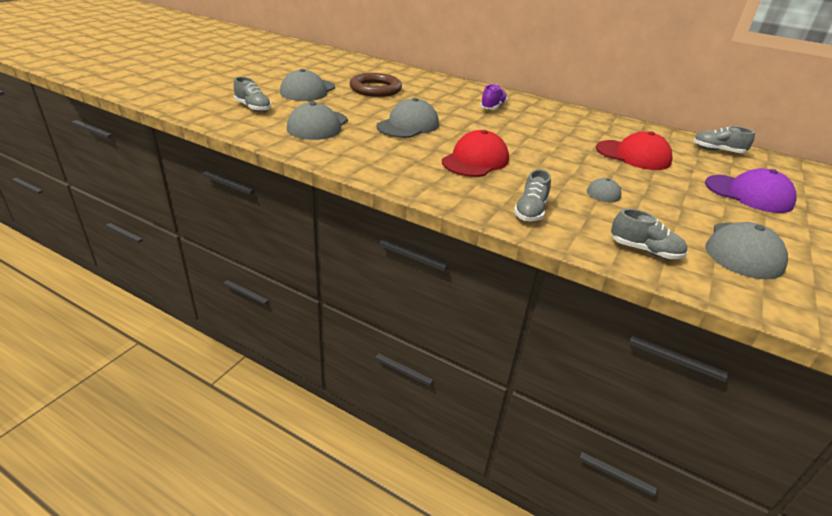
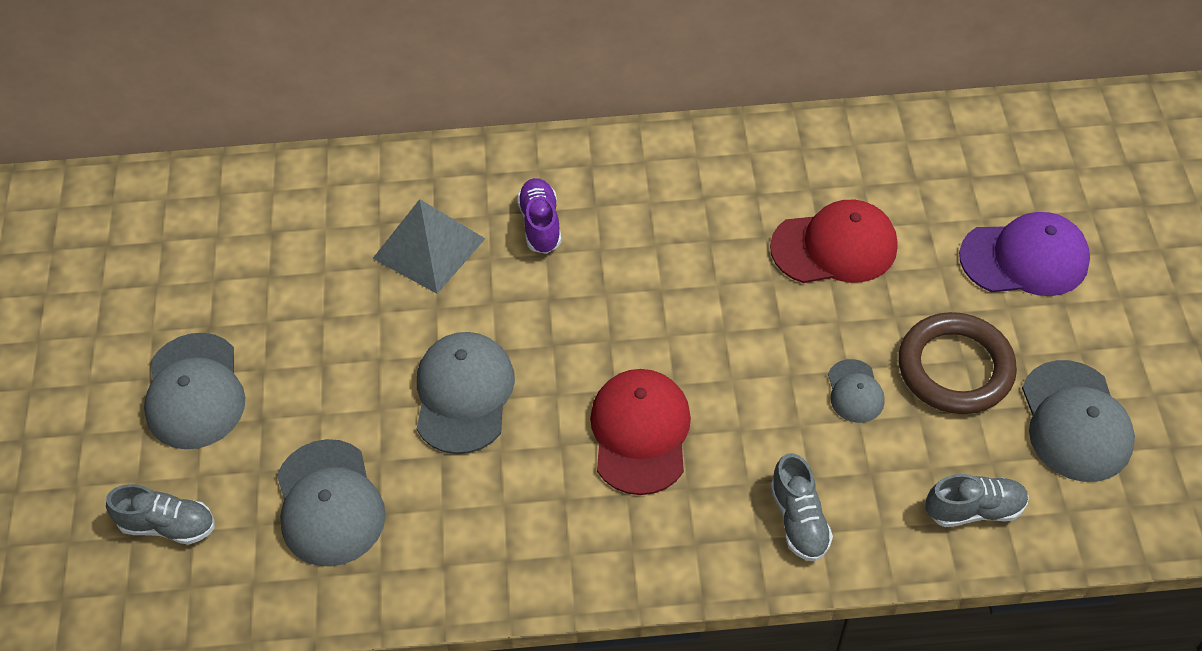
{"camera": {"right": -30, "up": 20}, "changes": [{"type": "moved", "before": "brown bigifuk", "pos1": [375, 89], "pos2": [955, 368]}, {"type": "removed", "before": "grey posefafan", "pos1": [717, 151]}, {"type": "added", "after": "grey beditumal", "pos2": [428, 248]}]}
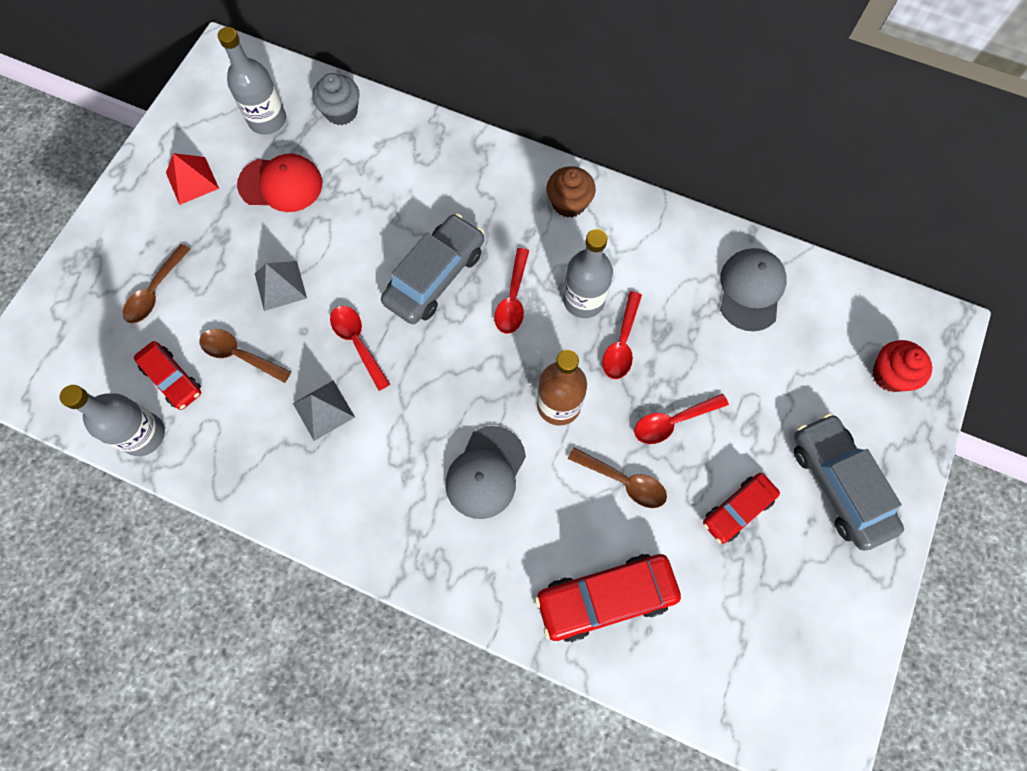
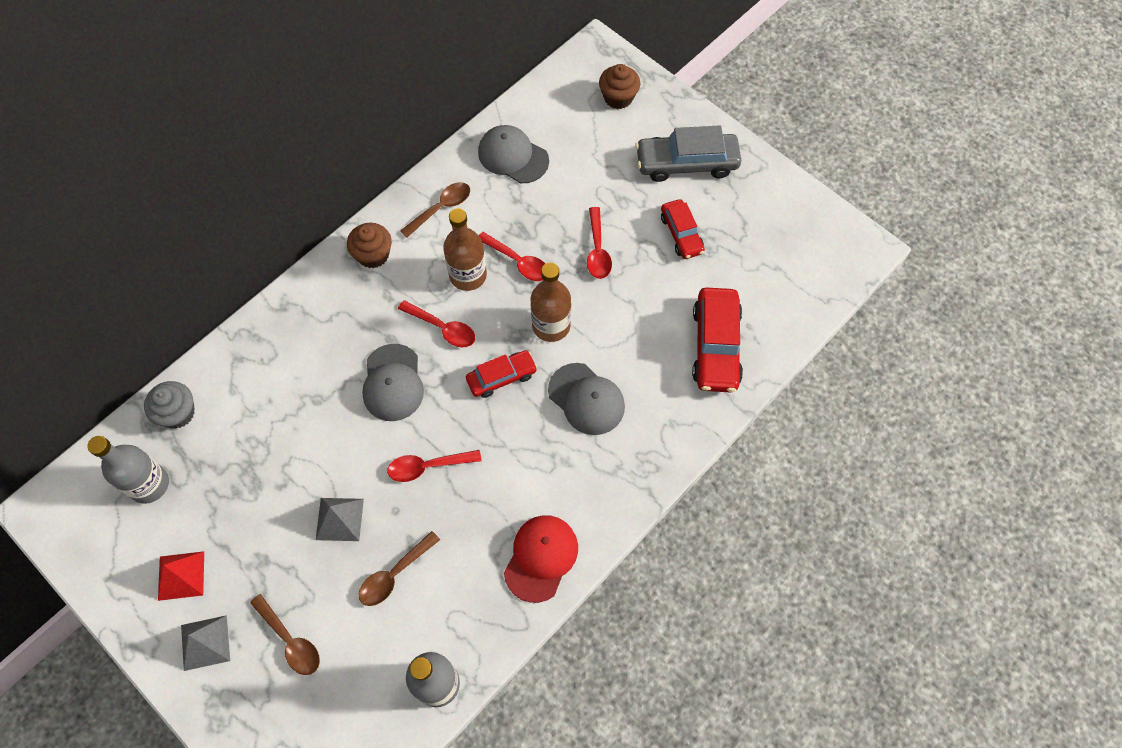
{"camera": {"right": -70, "up": -5}, "changes": [{"type": "moved", "before": "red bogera", "pos1": [172, 379], "pos2": [501, 377]}, {"type": "moved", "before": "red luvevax", "pos1": [281, 184], "pos2": [541, 558]}, {"type": "moved", "before": "grey beditumal", "pos1": [323, 410], "pos2": [205, 643]}, {"type": "replaced", "before": "grey bogera", "after": "grey luvevax", "pos1": [435, 276], "pos2": [393, 383]}, {"type": "recoloured", "before": "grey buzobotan", "after": "brown buzobotan", "pos1": [584, 300], "pos2": [468, 275]}, {"type": "moved", "before": "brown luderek", "pos1": [623, 481], "pos2": [441, 208]}, {"type": "recoloured", "before": "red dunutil", "after": "brown dunutil", "pos1": [890, 375], "pos2": [618, 97]}]}
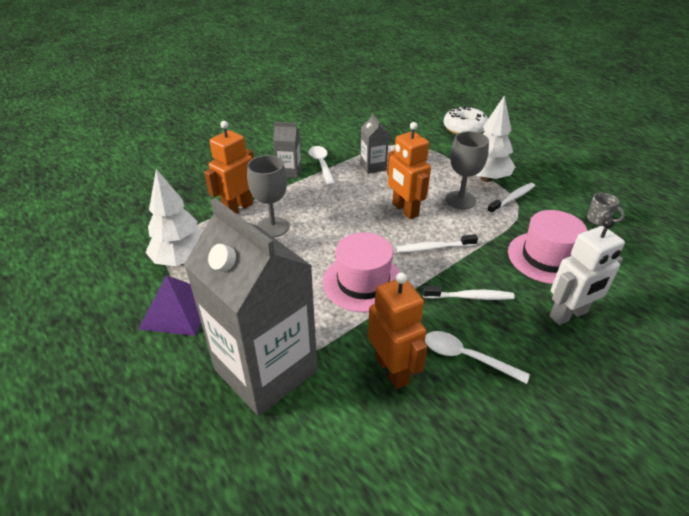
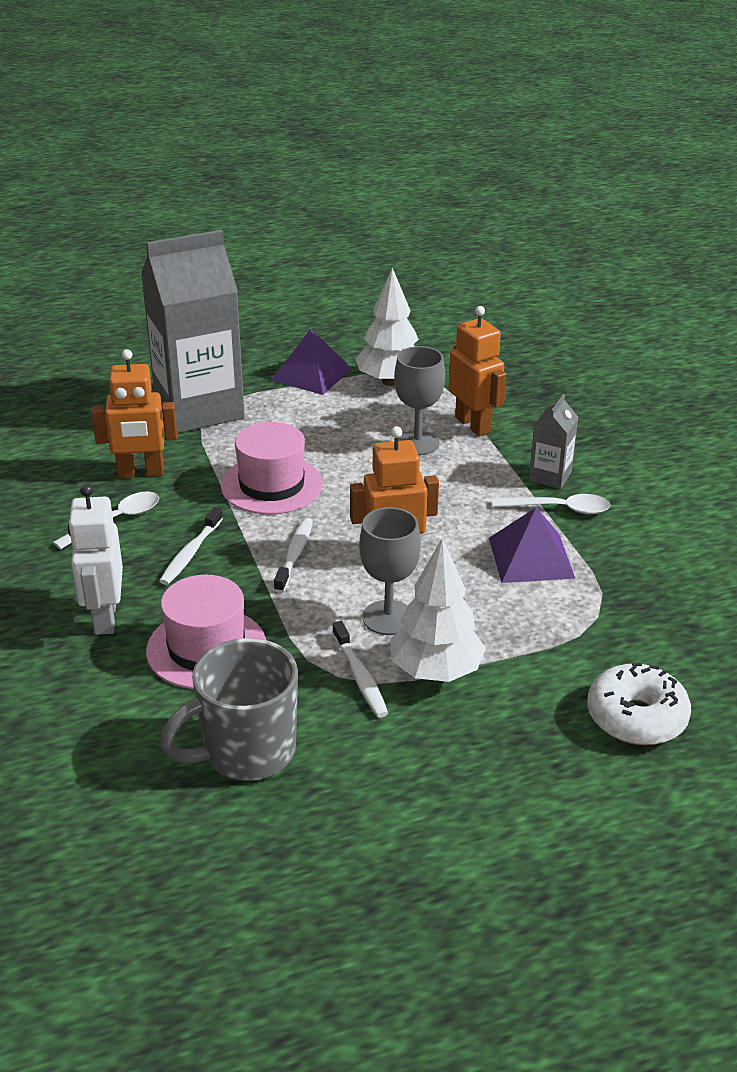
{"camera": {"right": 110, "up": -5}, "changes": [{"type": "replaced", "before": "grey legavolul", "after": "purple beditumal", "pos1": [373, 167], "pos2": [531, 557]}, {"type": "resized", "before": "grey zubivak", "pos1": [598, 220], "pos2": [246, 752], "scale": 2.3}]}
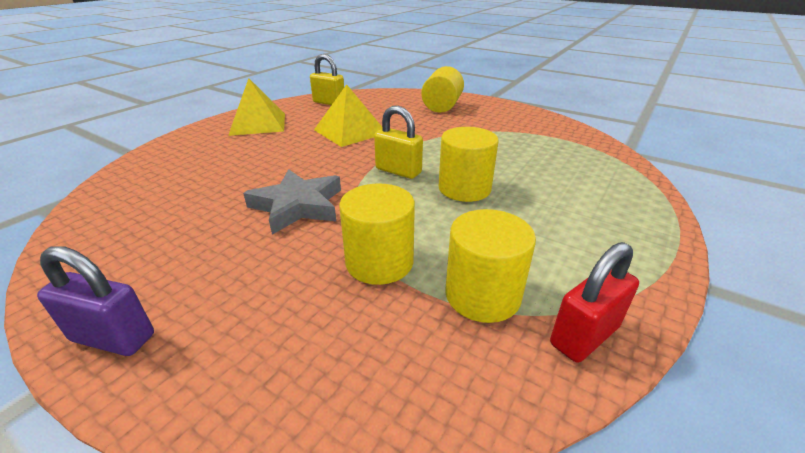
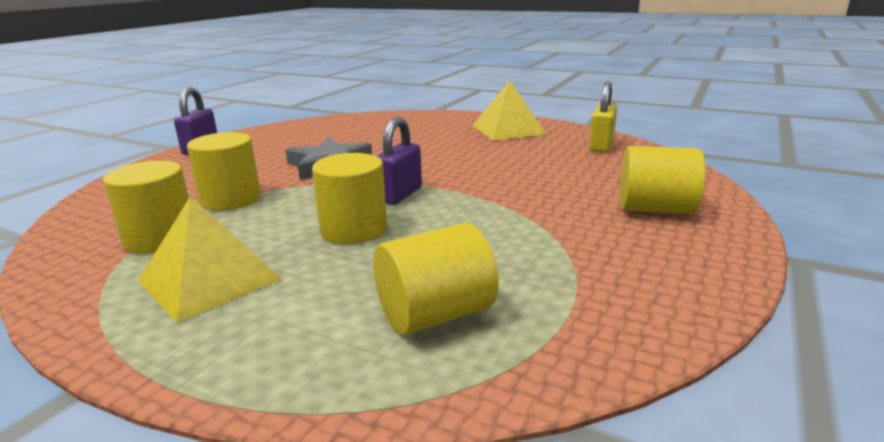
{"camera": {"right": 85, "up": -10}, "changes": [{"type": "moved", "before": "yellow beditumal", "pos1": [350, 131], "pos2": [209, 280]}, {"type": "recoloured", "before": "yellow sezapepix", "after": "purple sezapepix", "pos1": [398, 171], "pos2": [400, 195]}, {"type": "removed", "before": "red sezapepix", "pos1": [584, 335]}, {"type": "added", "after": "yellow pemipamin", "pos2": [435, 315]}]}
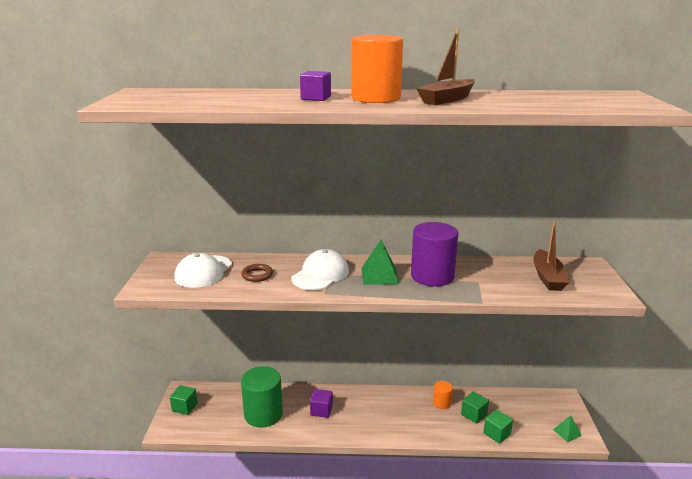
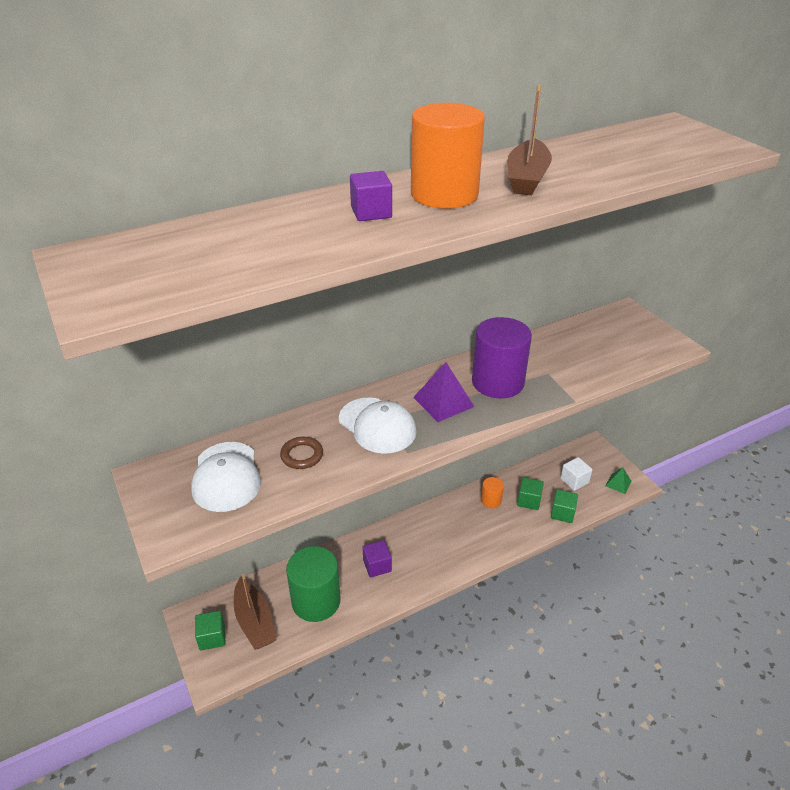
{"camera": {"right": -30, "up": 15}, "changes": [{"type": "turned", "before": "white luvevax", "pos1": [320, 275], "pos2": [377, 425], "turn": 135}, {"type": "recoloured", "before": "green beditumal", "after": "purple beditumal", "pos1": [379, 275], "pos2": [443, 402]}, {"type": "moved", "before": "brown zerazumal", "pos1": [548, 277], "pos2": [255, 622]}, {"type": "added", "after": "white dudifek", "pos2": [574, 481]}]}
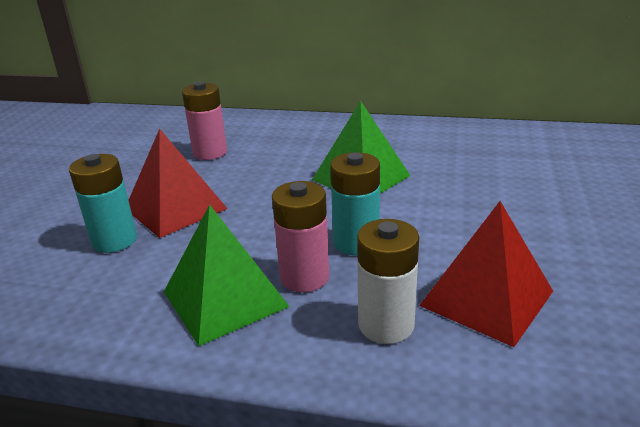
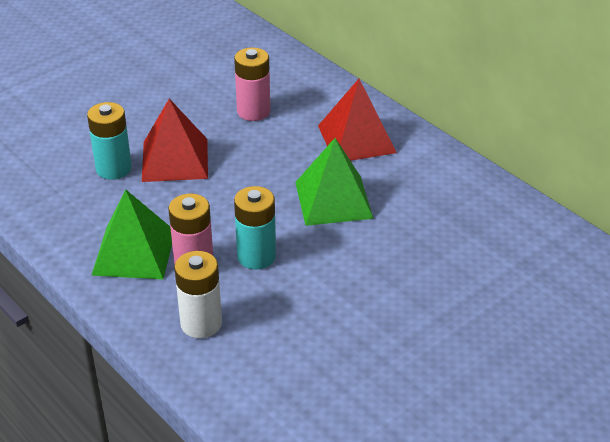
{"camera": {"right": 35, "up": 10}, "changes": [{"type": "moved", "before": "red beditumal", "pos1": [487, 298], "pos2": [356, 139]}]}
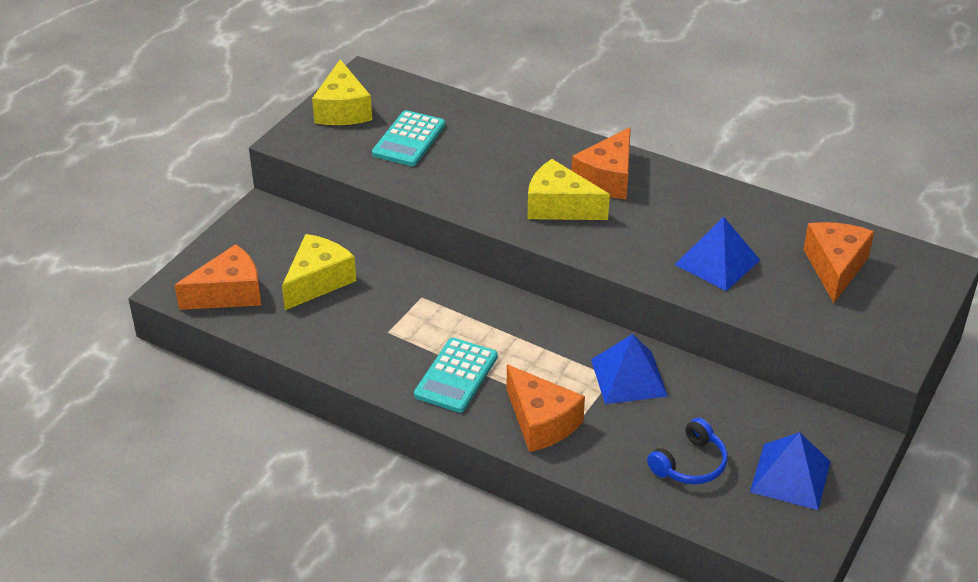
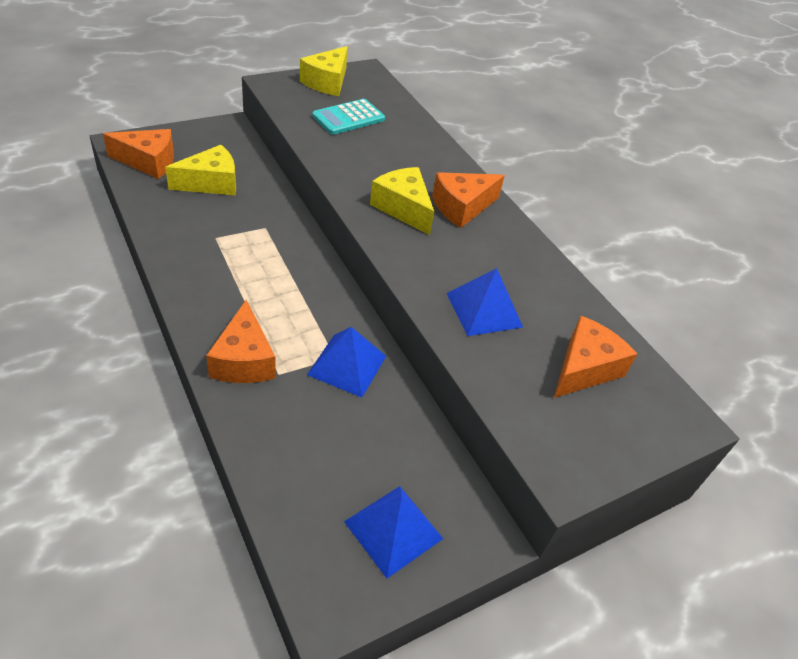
{"camera": {"right": 25, "up": 5}, "changes": [{"type": "removed", "before": "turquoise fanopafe", "pos1": [456, 376]}, {"type": "removed", "before": "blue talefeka", "pos1": [690, 464]}]}
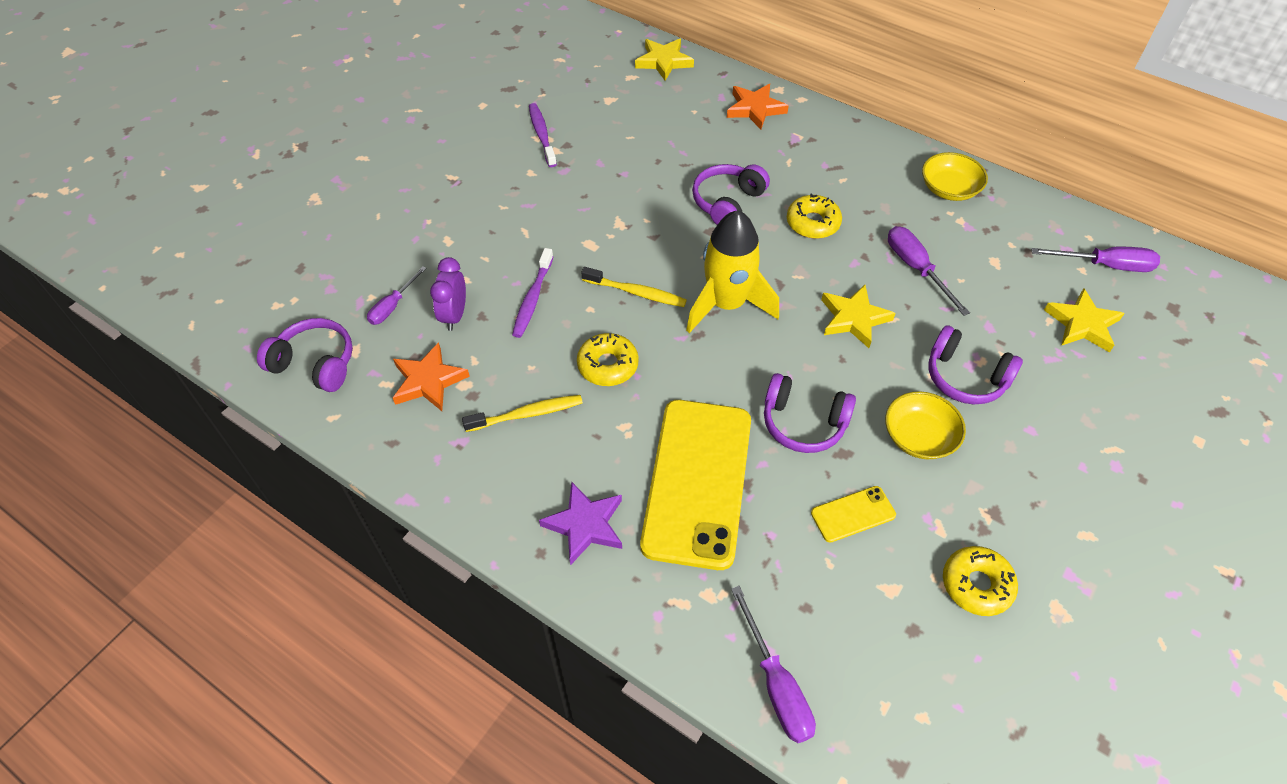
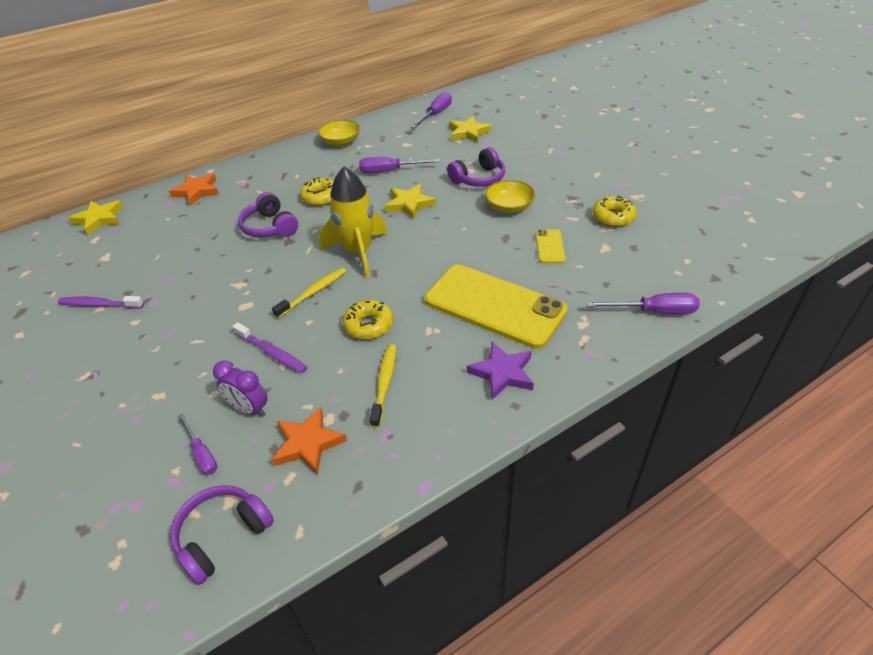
{"camera": {"right": -65, "up": -10}, "changes": [{"type": "removed", "before": "purple talefeka", "pos1": [803, 423]}]}
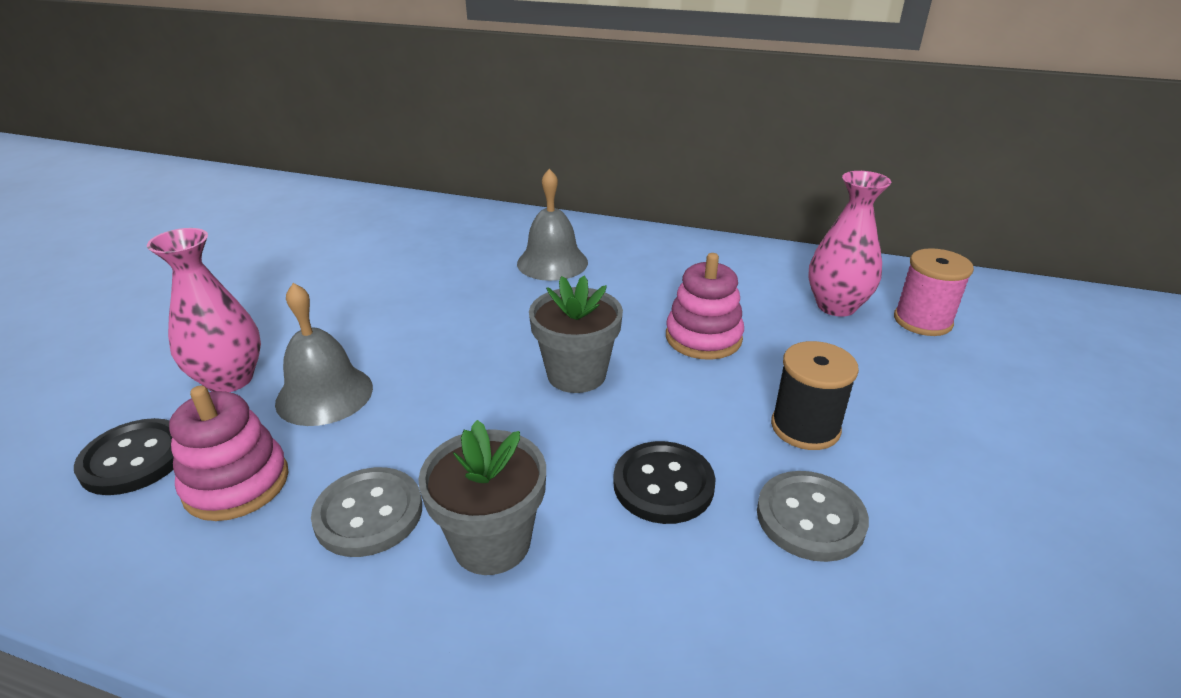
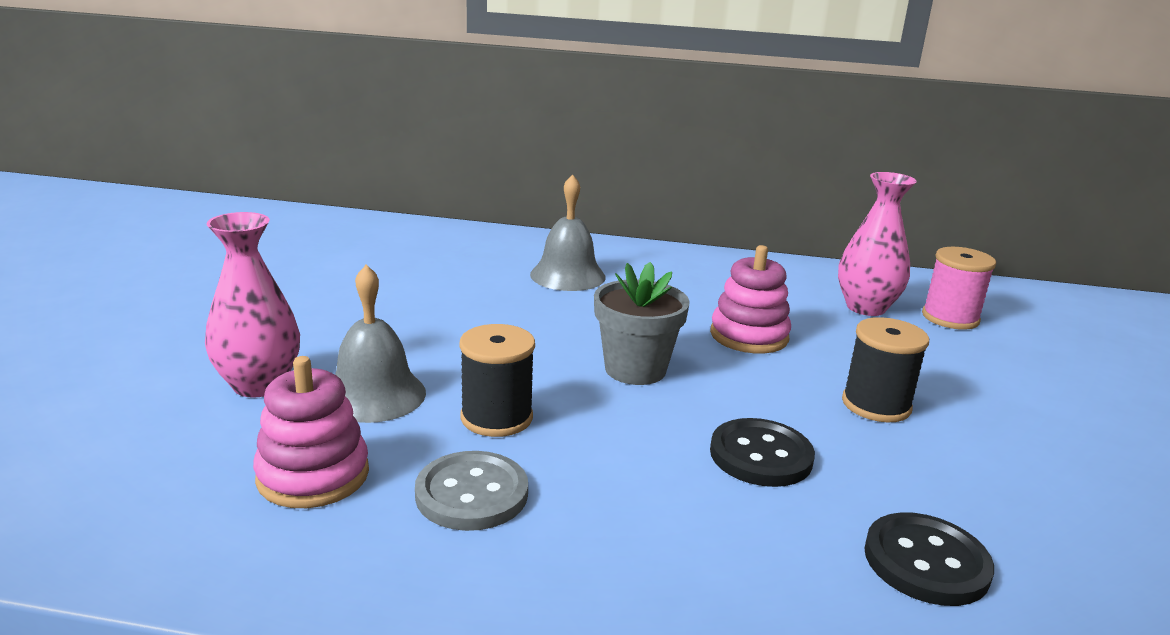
{"camera": {"right": -10, "up": -10}, "changes": [{"type": "moved", "before": "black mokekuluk", "pos1": [134, 459], "pos2": [926, 562]}, {"type": "removed", "before": "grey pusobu", "pos1": [491, 542]}, {"type": "removed", "before": "grey mokekuluk", "pos1": [810, 518]}, {"type": "added", "after": "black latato", "pos2": [496, 417]}]}
